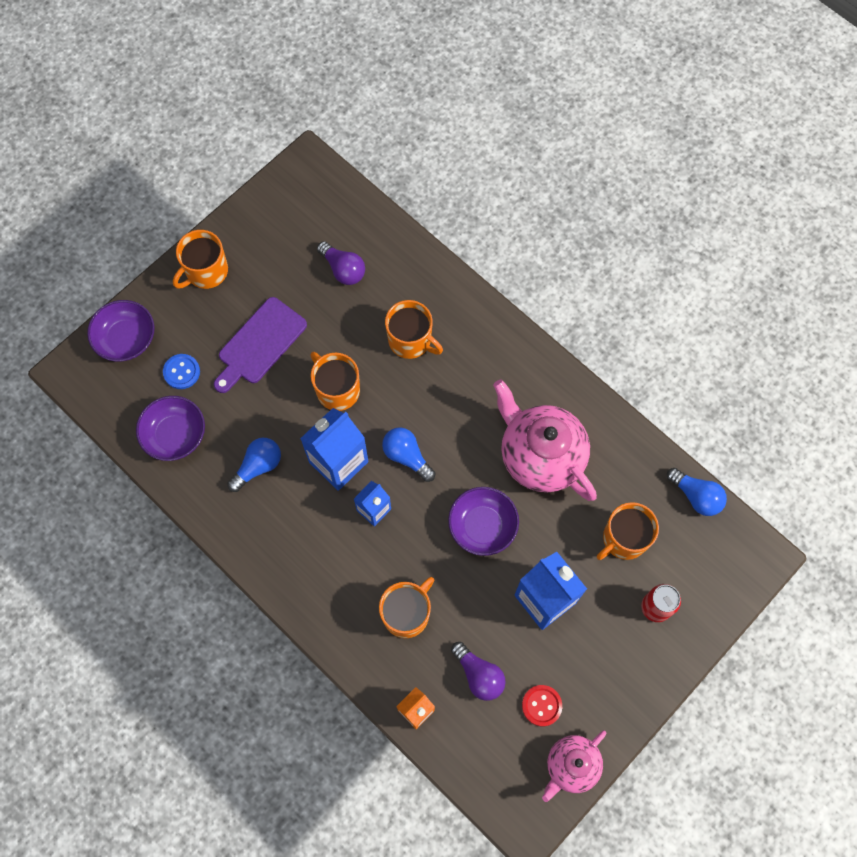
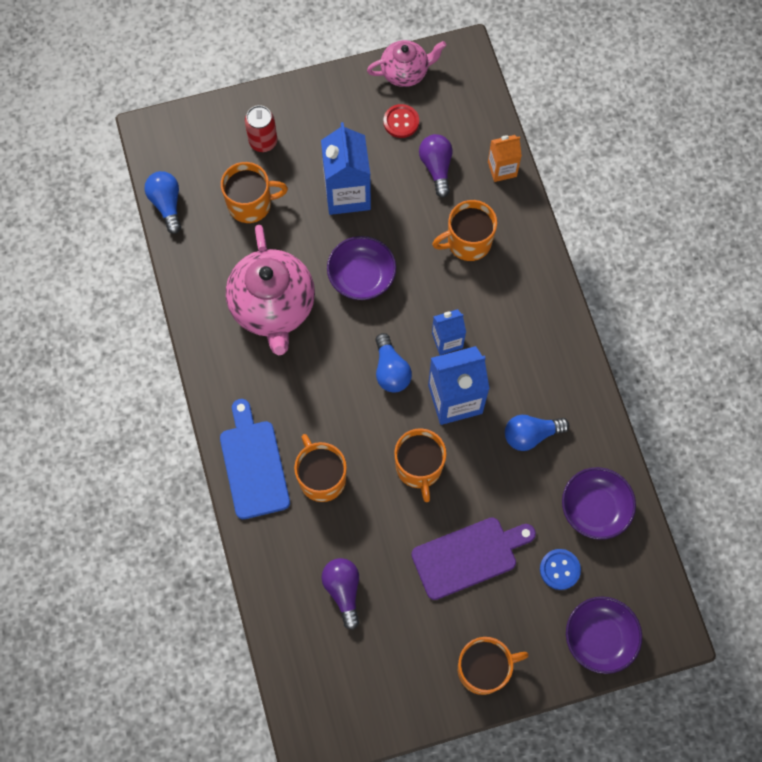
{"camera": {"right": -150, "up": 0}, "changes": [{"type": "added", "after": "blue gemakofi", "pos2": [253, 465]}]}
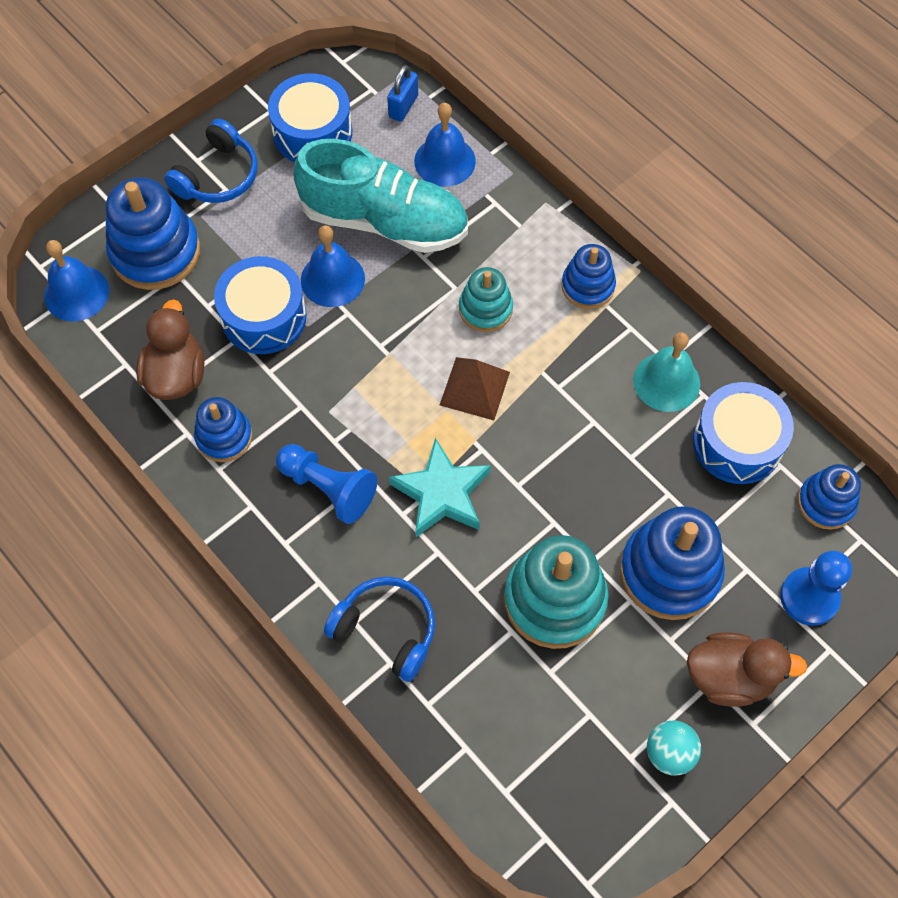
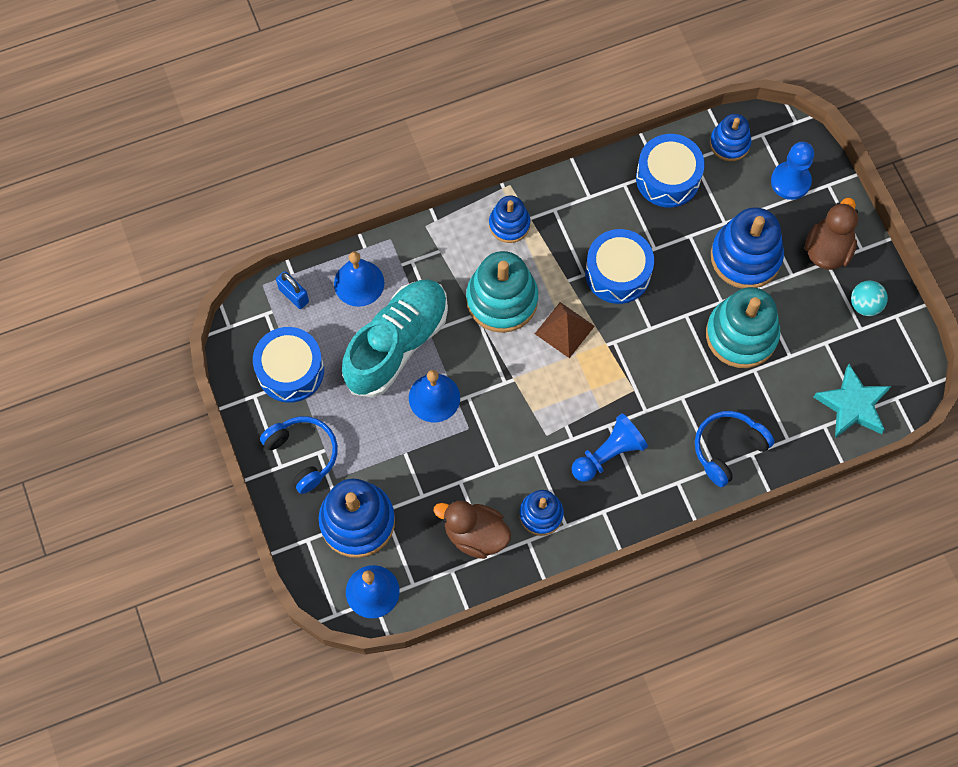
{"camera": {"right": -70, "up": 5}, "changes": [{"type": "moved", "before": "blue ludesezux", "pos1": [264, 316], "pos2": [617, 273]}, {"type": "moved", "before": "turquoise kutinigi", "pos1": [442, 493], "pos2": [852, 405]}, {"type": "resized", "before": "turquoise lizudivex", "pos1": [485, 309], "pos2": [502, 300], "scale": 1.71}, {"type": "removed", "before": "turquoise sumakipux", "pos1": [666, 381]}]}
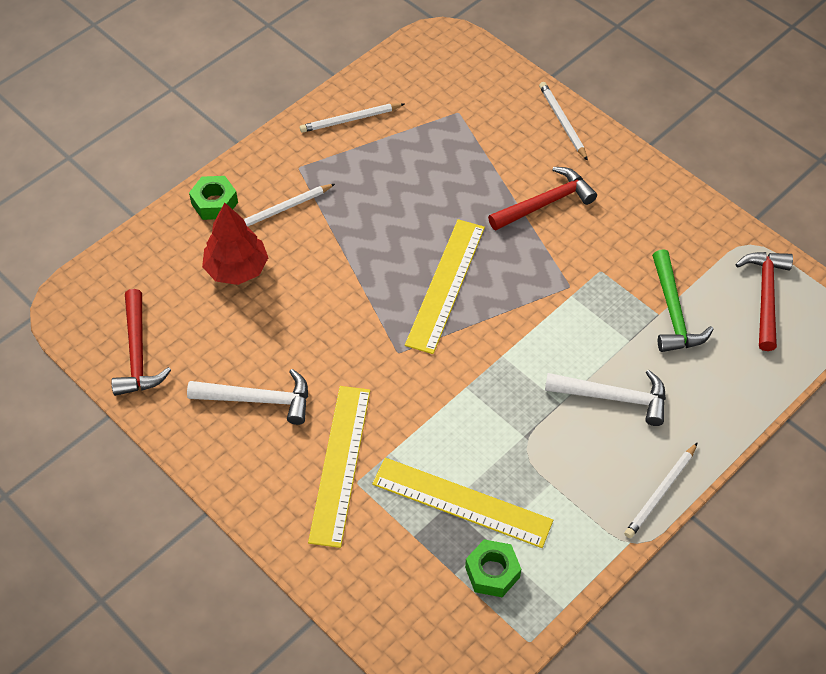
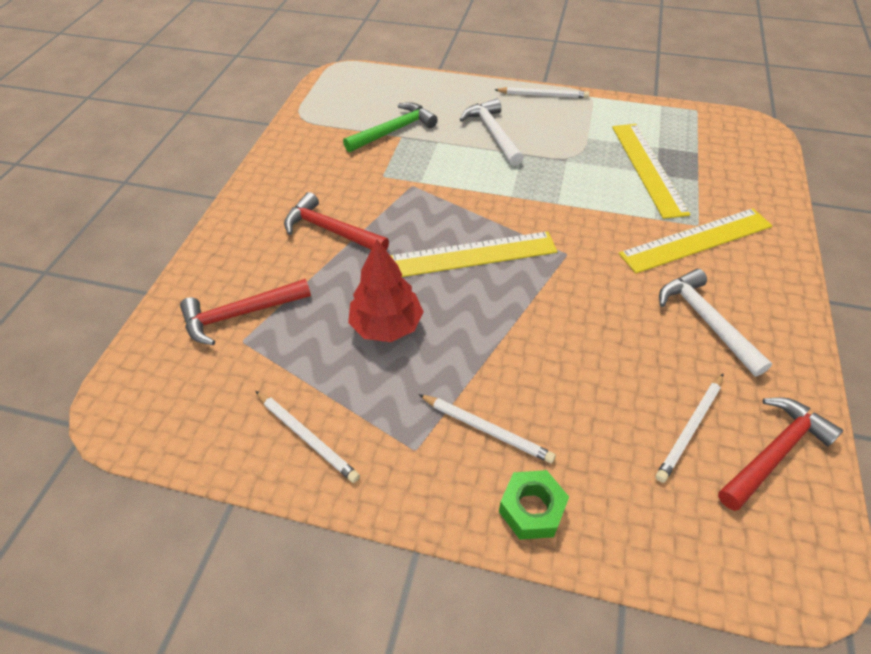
{"camera": {"right": -120, "up": -5}, "changes": [{"type": "moved", "before": "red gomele", "pos1": [236, 269], "pos2": [387, 326]}, {"type": "removed", "before": "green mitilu", "pos1": [492, 572]}, {"type": "moved", "before": "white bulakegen", "pos1": [562, 122], "pos2": [690, 429]}, {"type": "moved", "before": "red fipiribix", "pos1": [765, 296], "pos2": [241, 314]}]}
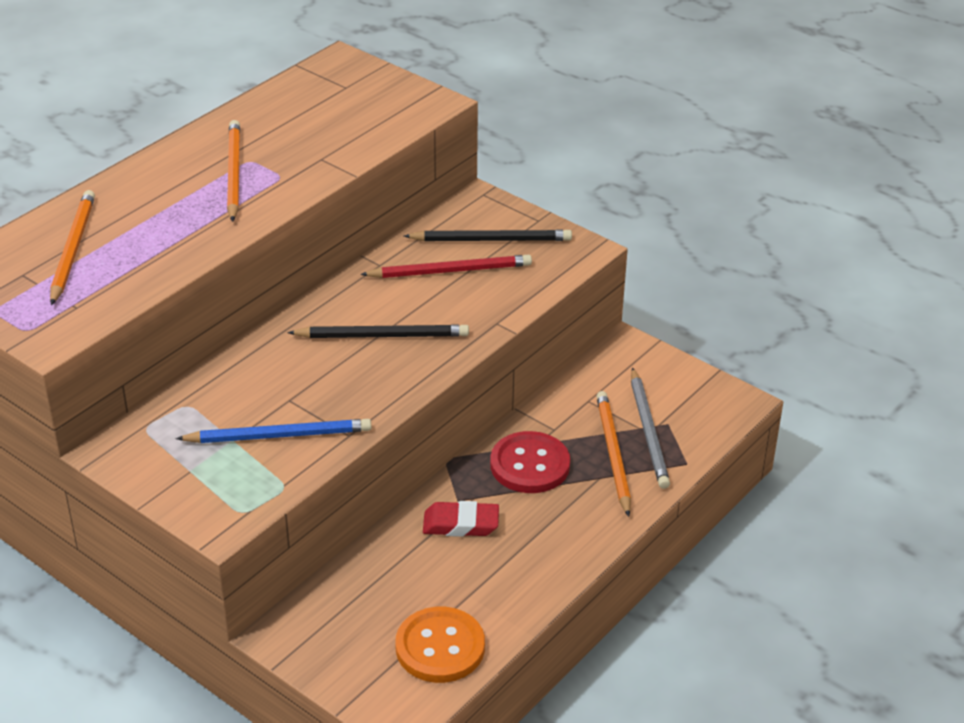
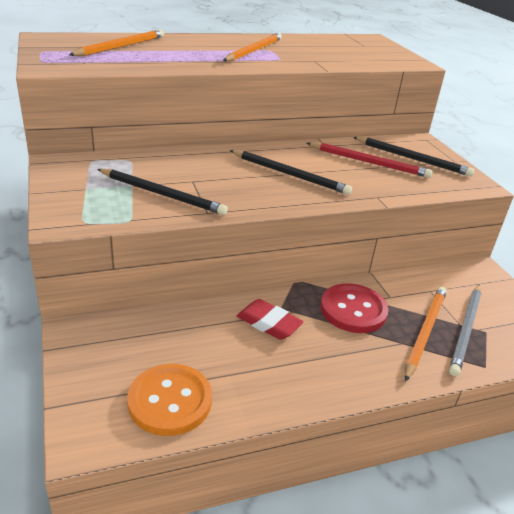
{"camera": {"right": 30, "up": -5}, "changes": [{"type": "recoloured", "before": "blue bulakegen", "after": "black bulakegen", "pos1": [279, 435], "pos2": [162, 194]}]}
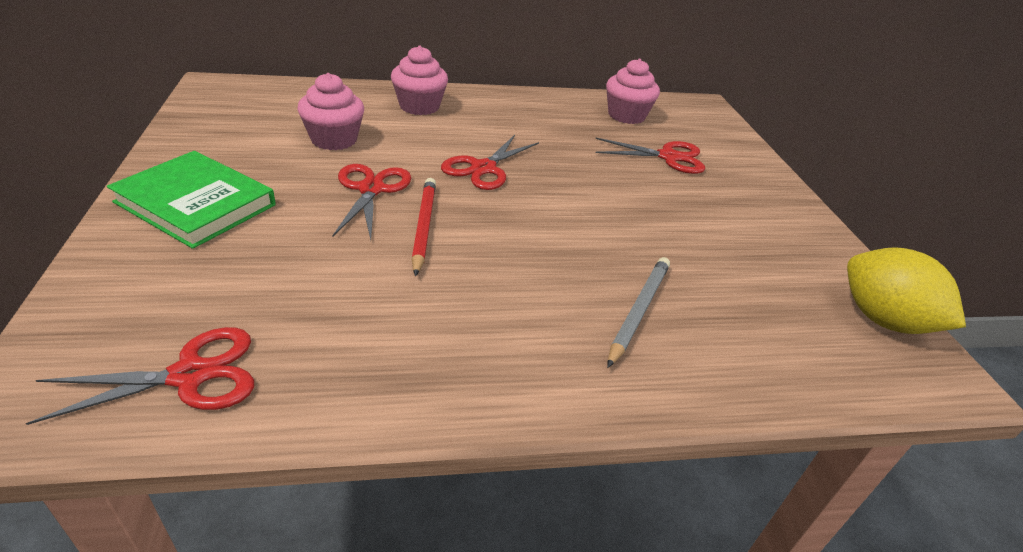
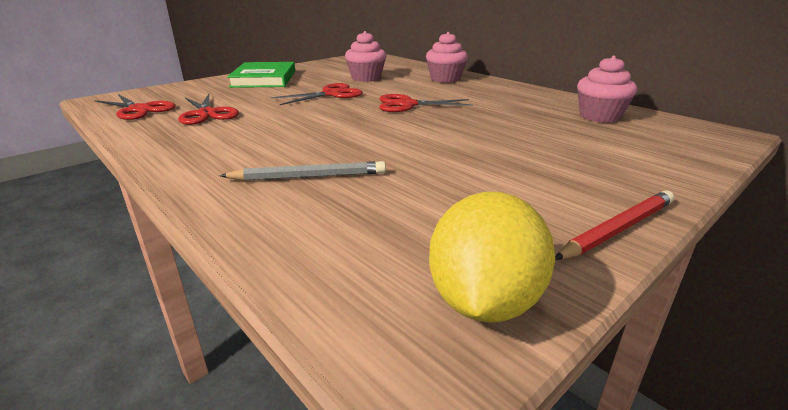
{"camera": {"right": 60, "up": -10}, "changes": [{"type": "moved", "before": "red bulakegen", "pos1": [424, 226], "pos2": [619, 229]}, {"type": "moved", "before": "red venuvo", "pos1": [668, 157], "pos2": [207, 114]}]}
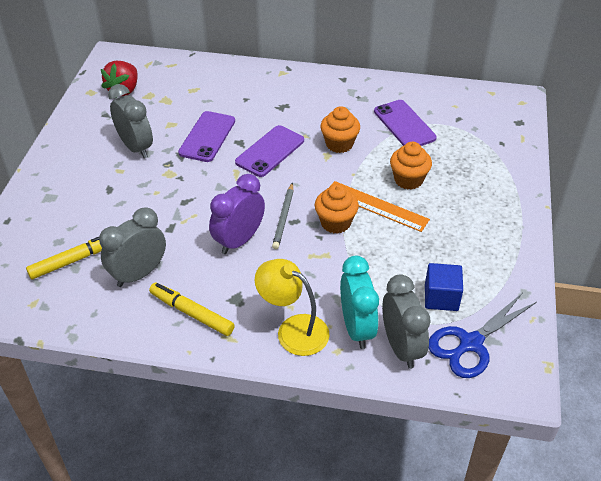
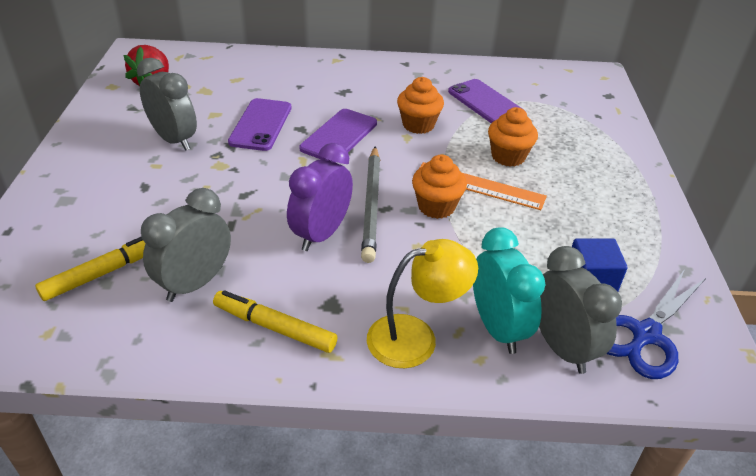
{"camera": {"right": -10, "up": -5}, "changes": [{"type": "turned", "before": "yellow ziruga", "pos1": [293, 329], "pos2": [415, 337], "turn": 135}, {"type": "resized", "before": "grey bulakegen", "pos1": [283, 218], "pos2": [371, 205], "scale": 1.55}]}
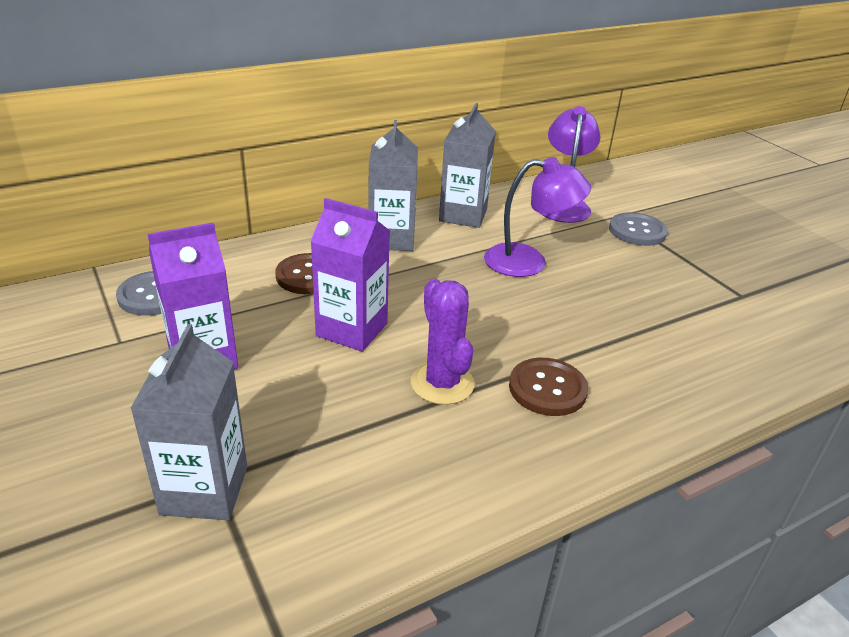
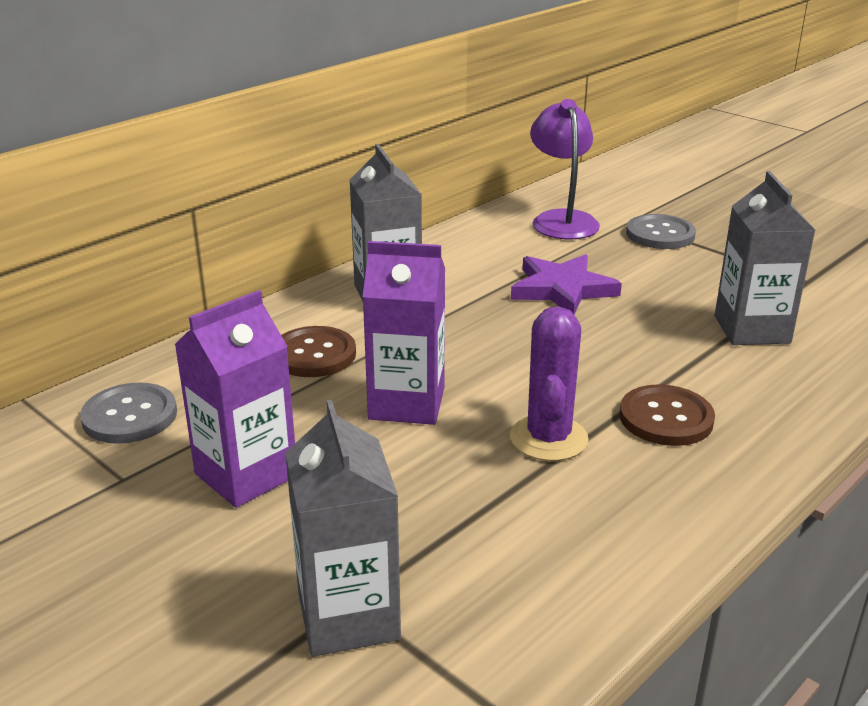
{"camera": {"right": -15, "up": -5}, "changes": [{"type": "turned", "before": "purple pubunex", "pos1": [442, 383], "pos2": [548, 438], "turn": 45}, {"type": "moved", "before": "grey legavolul", "pos1": [463, 215], "pos2": [752, 329]}, {"type": "replaced", "before": "purple ziruga", "after": "purple kutinigi", "pos1": [528, 262], "pos2": [562, 289]}]}
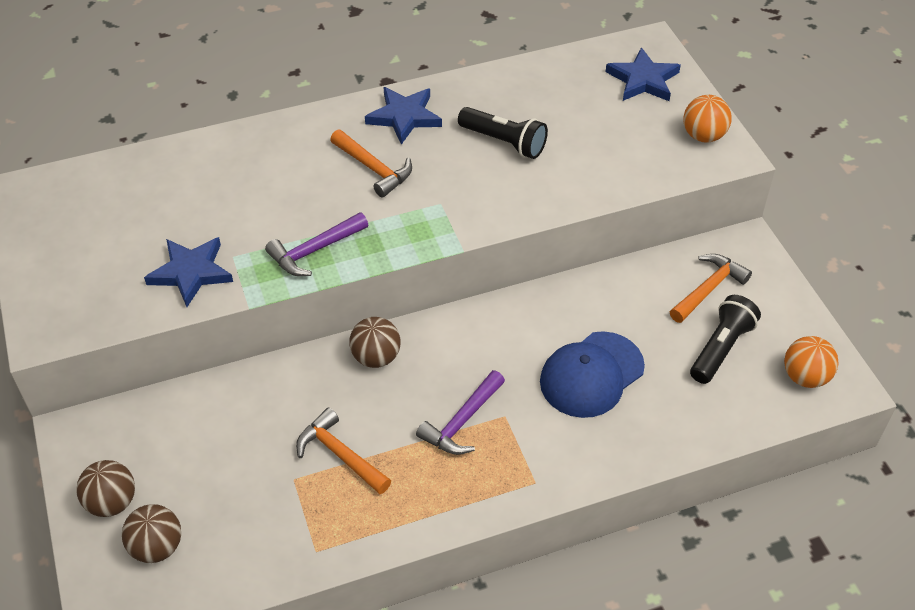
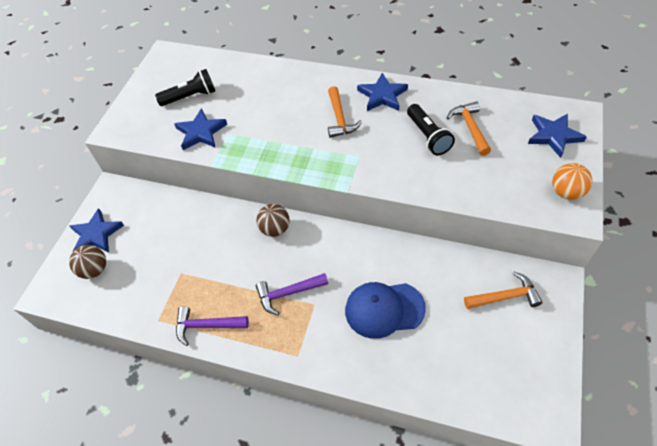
{"camera": {"right": 40, "up": 5}, "changes": [{"type": "replaced", "before": "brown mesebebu", "after": "blue kutinigi", "pos1": [112, 502], "pos2": [96, 234]}, {"type": "moved", "before": "purple fipiribix", "pos1": [314, 251], "pos2": [206, 326]}, {"type": "moved", "before": "orange fipiribix", "pos1": [340, 454], "pos2": [470, 128]}, {"type": "moved", "before": "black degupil", "pos1": [721, 348], "pos2": [190, 97]}, {"type": "removed", "before": "orange mesebebu", "pos1": [805, 377]}]}
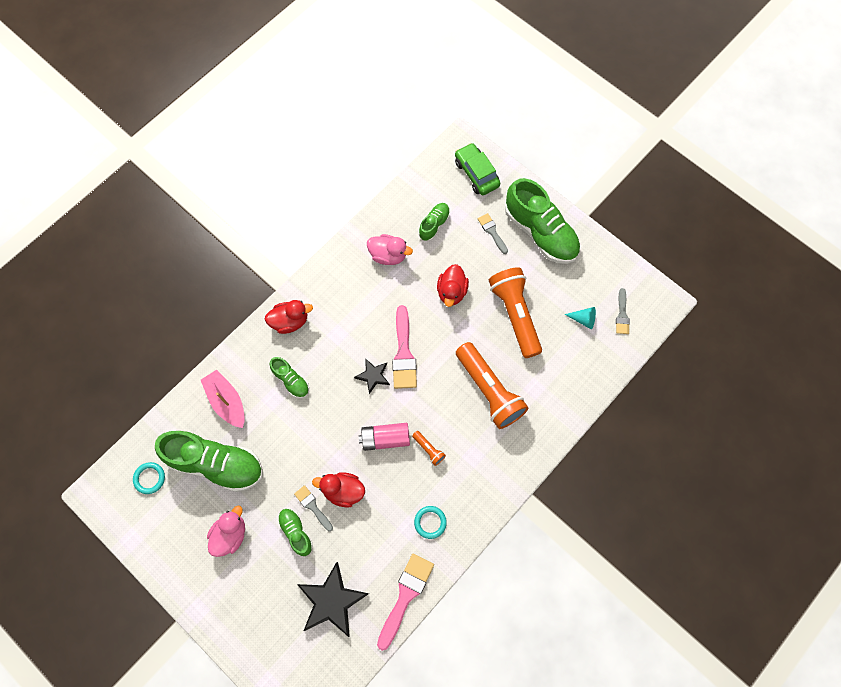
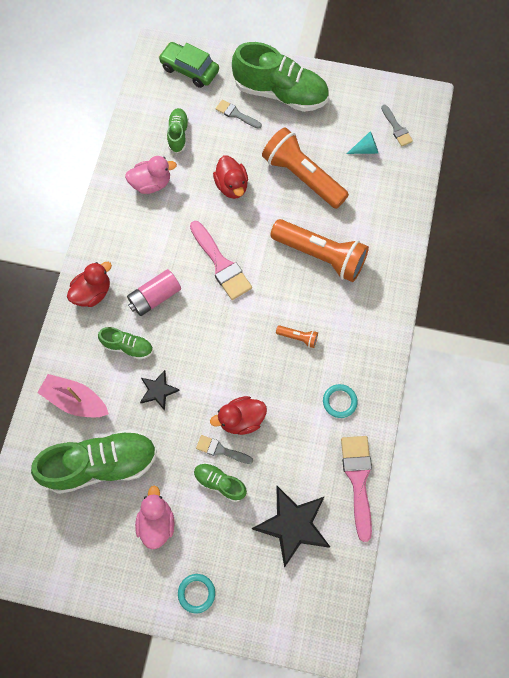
{"camera": {"right": -30, "up": 0}, "changes": [{"type": "moved", "before": "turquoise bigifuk", "pos1": [149, 478], "pos2": [196, 593]}, {"type": "moved", "before": "black kutinigi", "pos1": [373, 376], "pos2": [158, 391]}, {"type": "moved", "before": "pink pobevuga", "pos1": [385, 438], "pos2": [155, 297]}]}
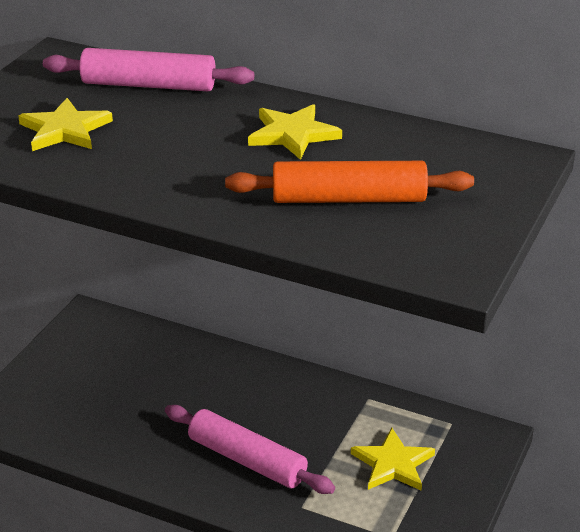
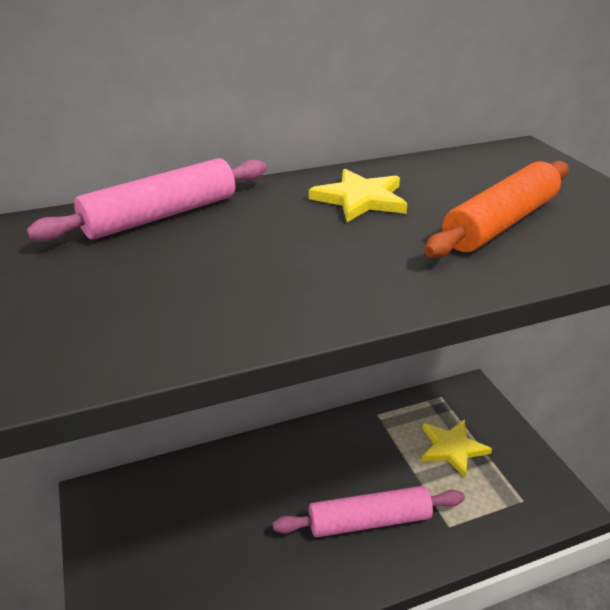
{"camera": {"right": -45, "up": 0}, "changes": [{"type": "removed", "before": "yellow kutinigi", "pos1": [65, 130]}]}
